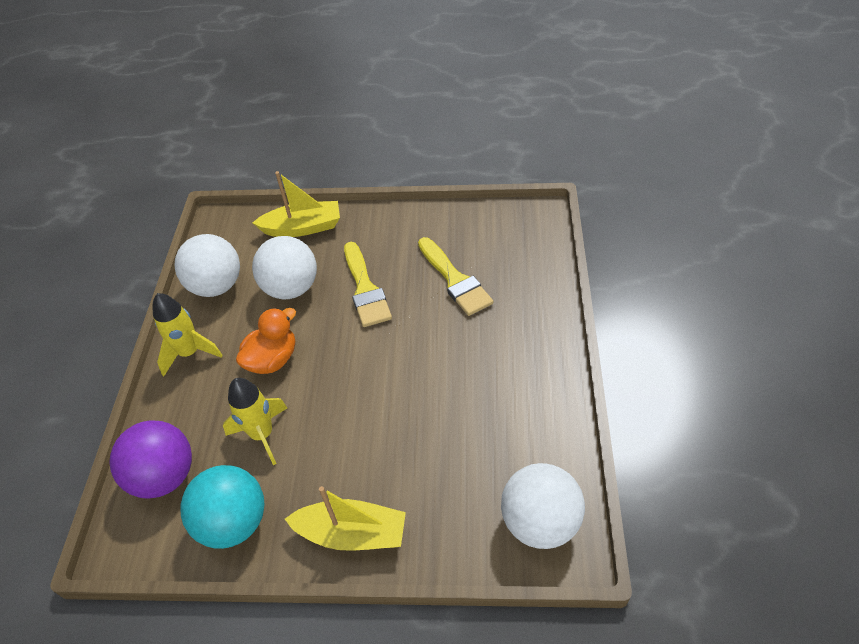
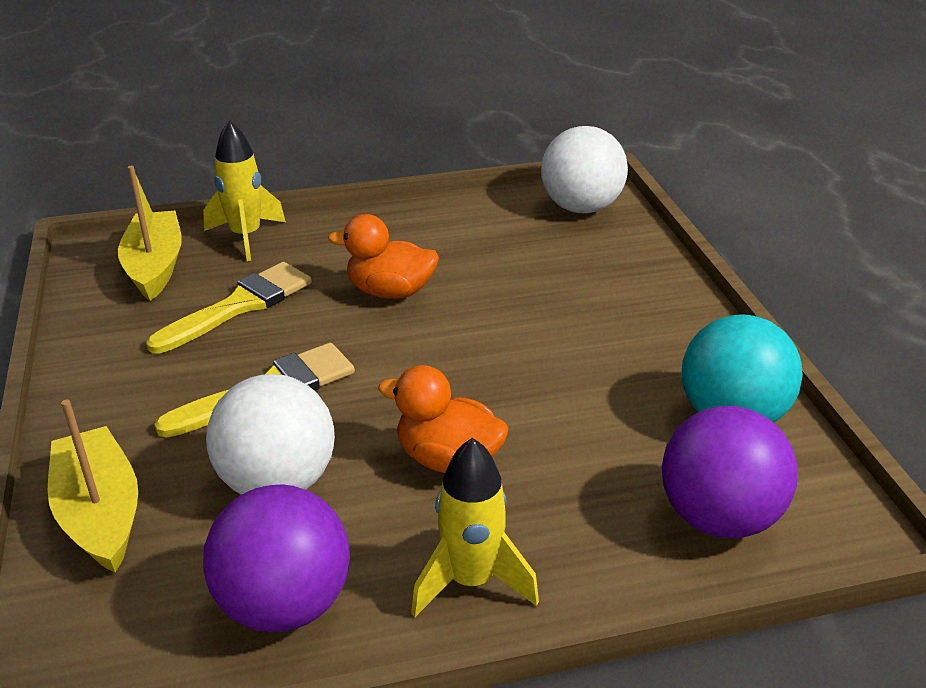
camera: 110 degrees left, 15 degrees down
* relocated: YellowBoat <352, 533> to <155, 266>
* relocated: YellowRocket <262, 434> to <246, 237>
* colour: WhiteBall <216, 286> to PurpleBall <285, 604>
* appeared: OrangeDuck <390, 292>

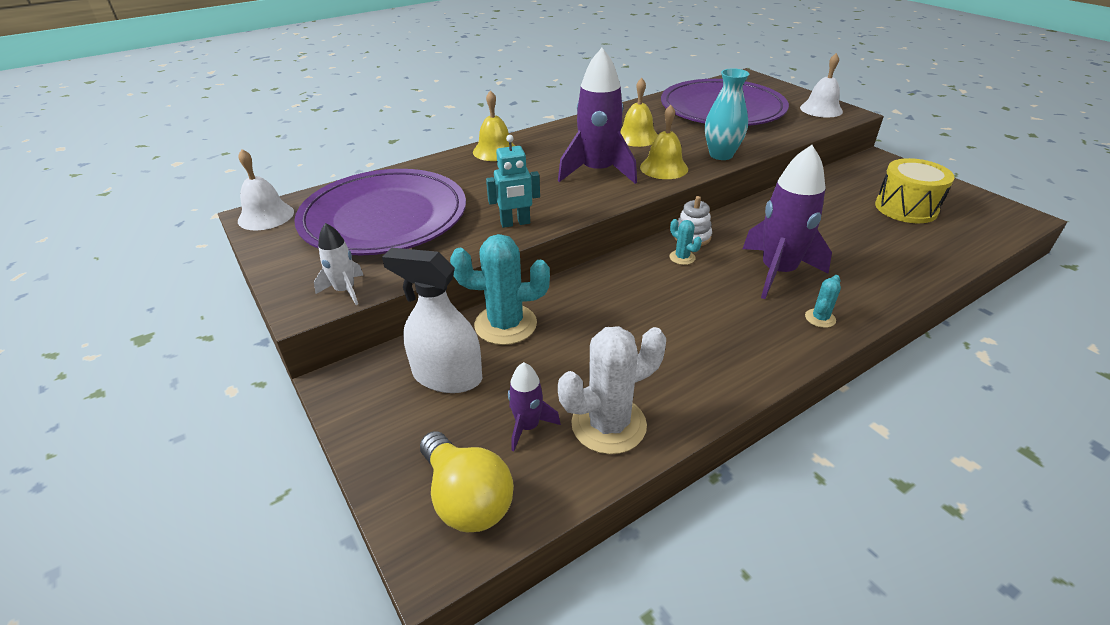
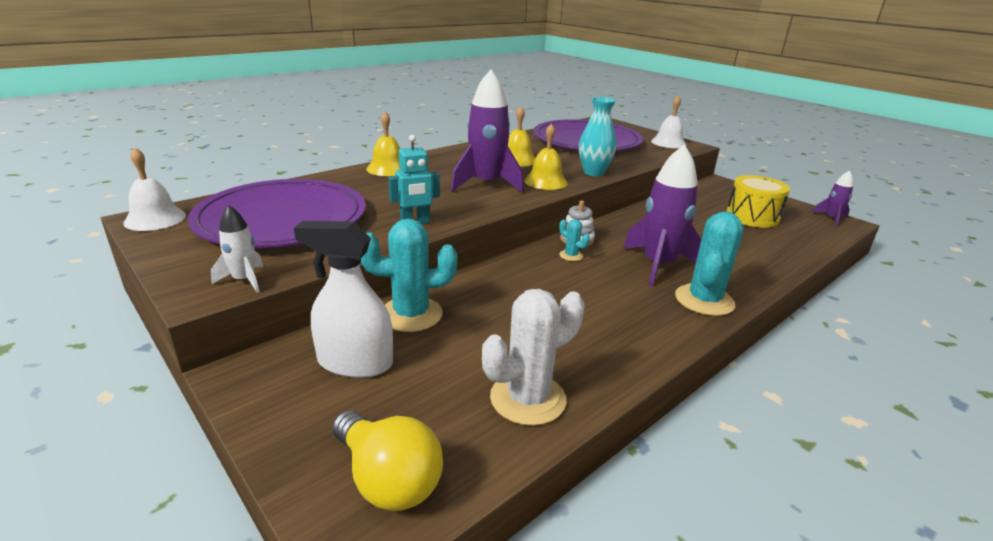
camera: 10 degrees left, 10 degrees down
* size: TurquoiseCactus <820, 318> = <704, 300> x2.13
* relocated: PurpleRocket <527, 426> to <831, 218>

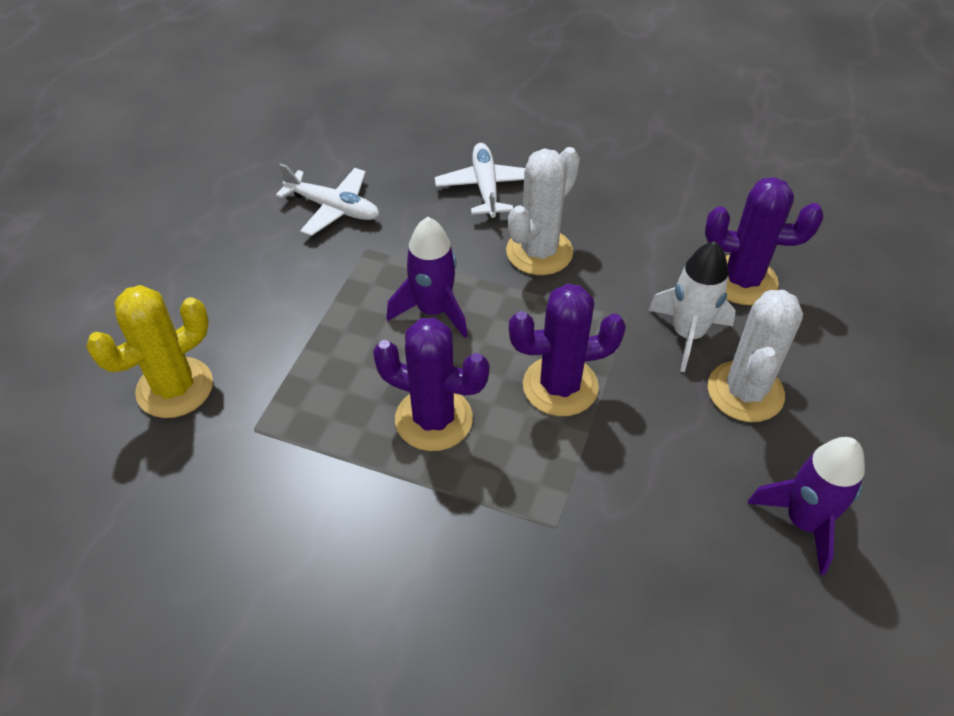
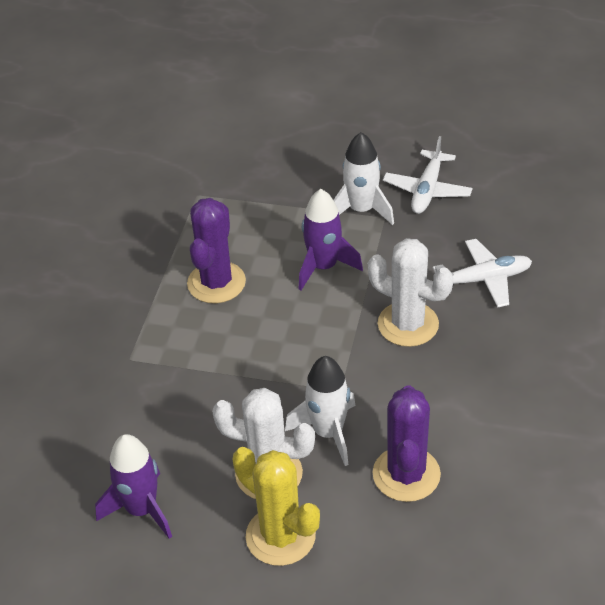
camera: 85 degrees right, 5 degrees down
* relocated: YellowCactus <175, 388> to <280, 536>
* appeared: WhiteRocket <361, 210>
* missing: PurpleCactus <560, 386>

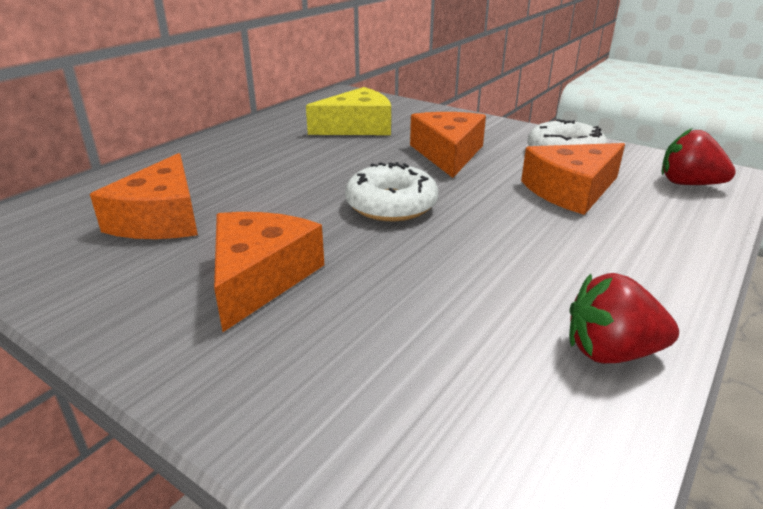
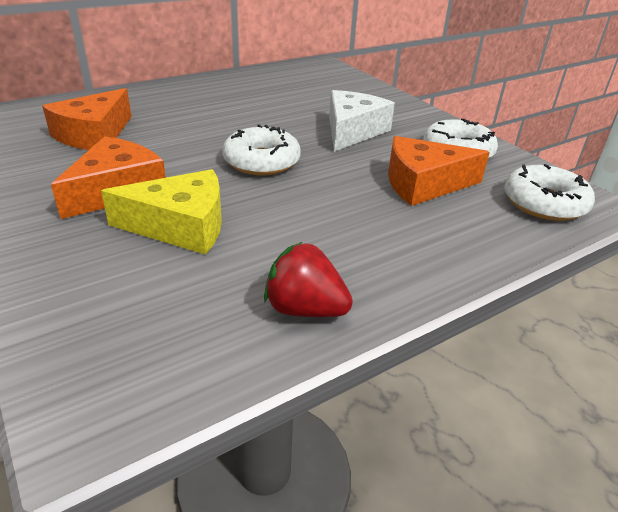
camera: 20 degrees right, 5 degrees up
* relocated: YellowCheese <357, 127> to <181, 226>
* colour: OrangeCheese <448, 154> to WhiteCheese <352, 131>
* exchanged: RedStrawberry <688, 184> to WhiteDonut <544, 203>

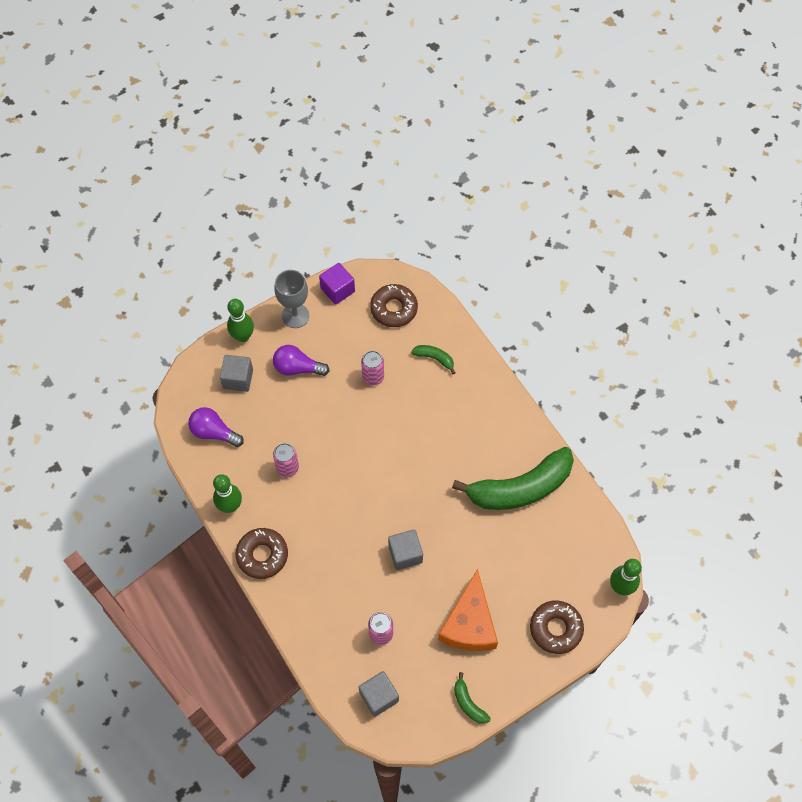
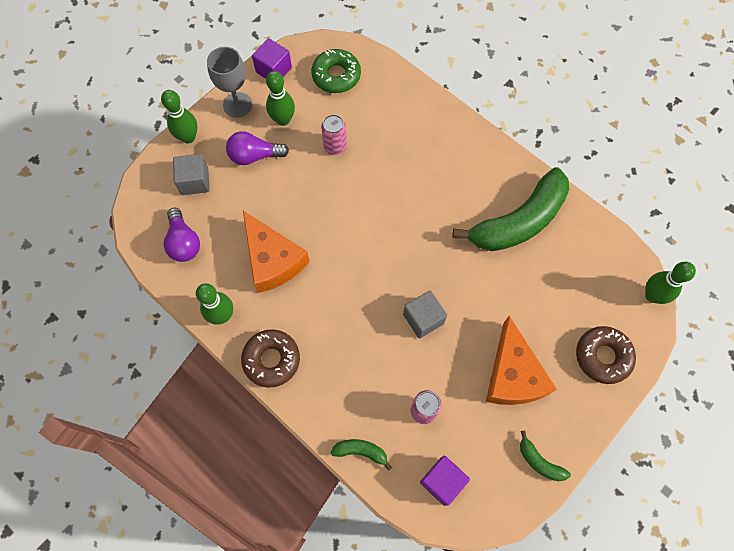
camera: 15 degrees left, 5 degrees up
* spun: PurpleLightBulb <214, 432> = <184, 242> 120 degrees counterclockwise
* exchanged: PinkCan <287, 468> to OrangeCheese <272, 260>
* appeared: GreenBowlingPin <283, 120>
* colour: BrownDonut <394, 309> to GreenDonut <336, 75>
* relocated: GreenBanana <434, 358> to <361, 451>
* colour: GreyCube <379, 696> to PurpleCube <442, 481>

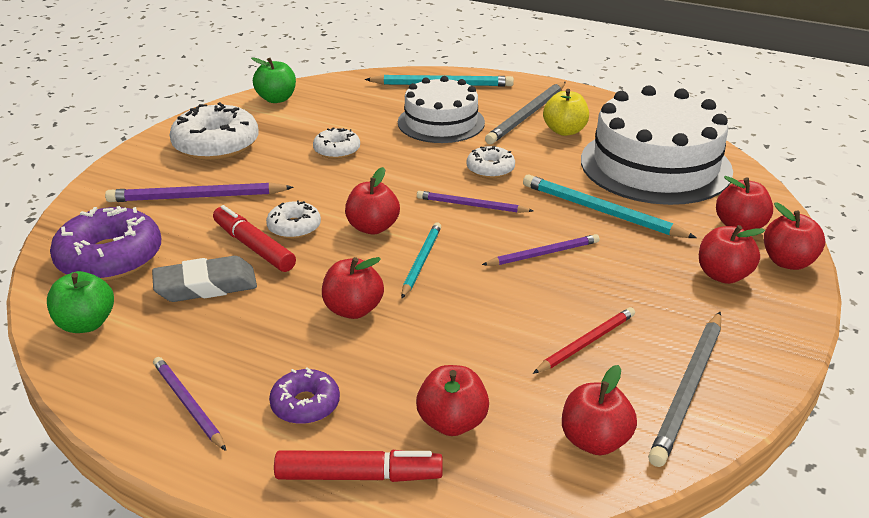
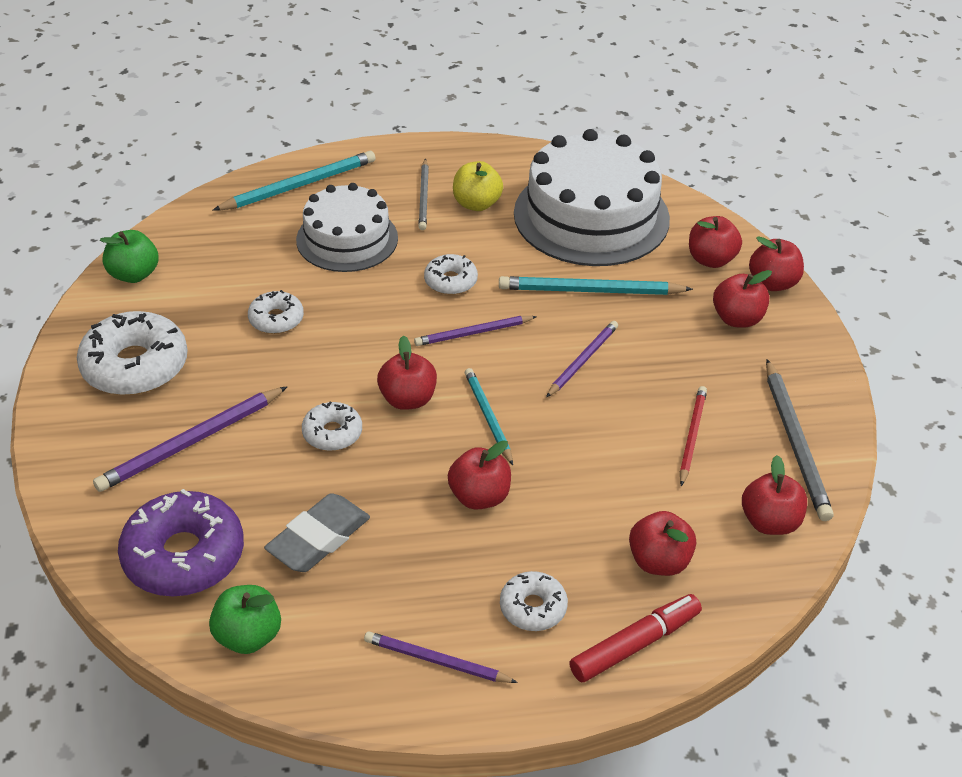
camera: 35 degrees left, 10 degrees up
* size: GreyPencil <527, 116> = <424, 197> x0.64
* colour: PurpleDonut <305, 404> to WhiteDonut <533, 607>
* missing: RedMarker <254, 247>

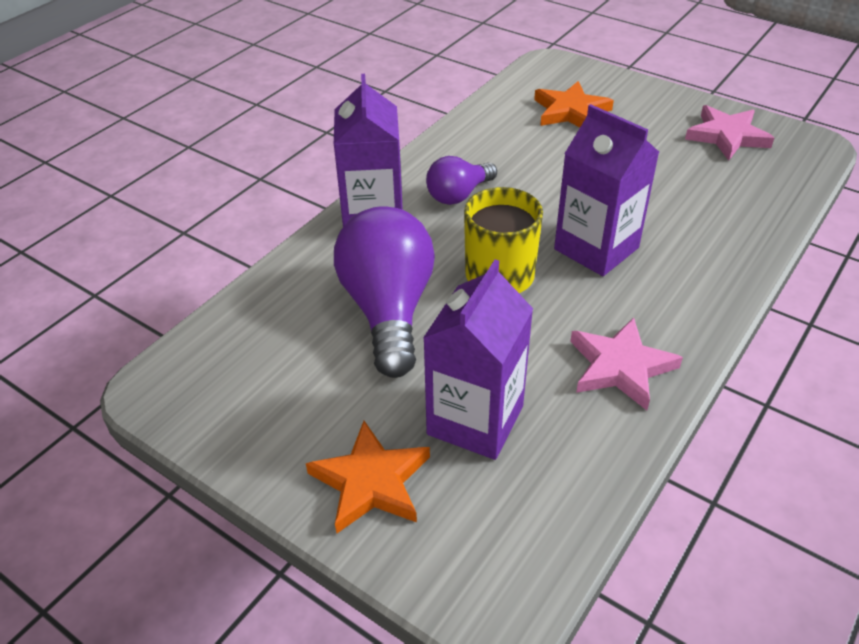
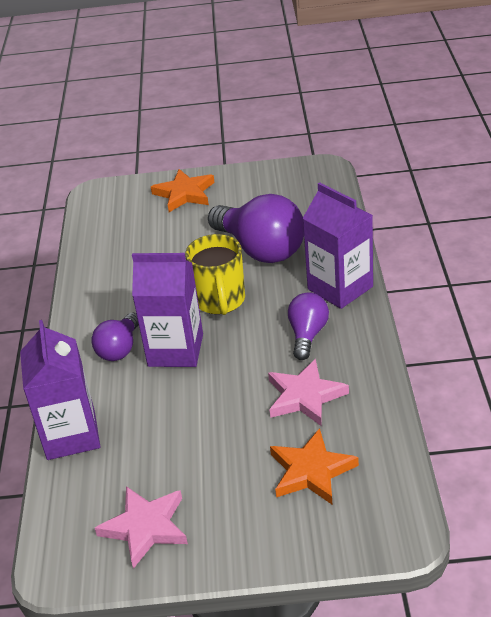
camera: 145 degrees right, 5 degrees down
* relocated: PurpleCarton <475, 420> to <71, 435>
* appeared: PurpleLightBulb <120, 348>
* relocated: PinkStar <620, 367> to <305, 396>

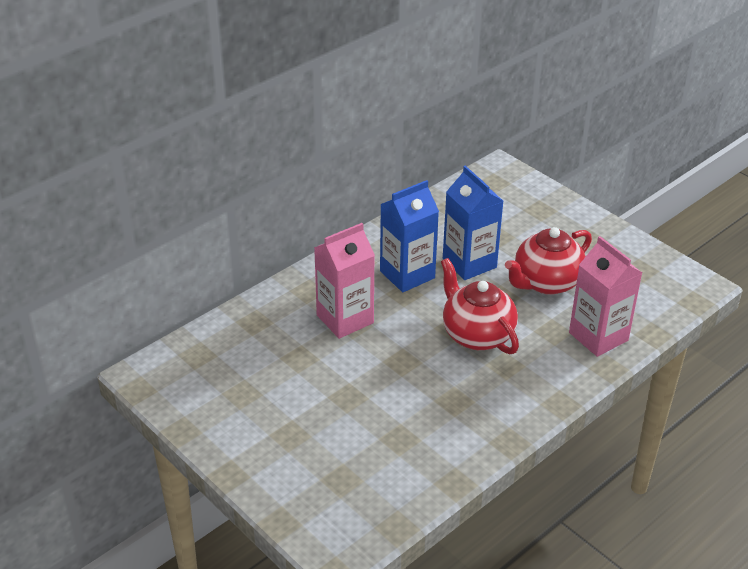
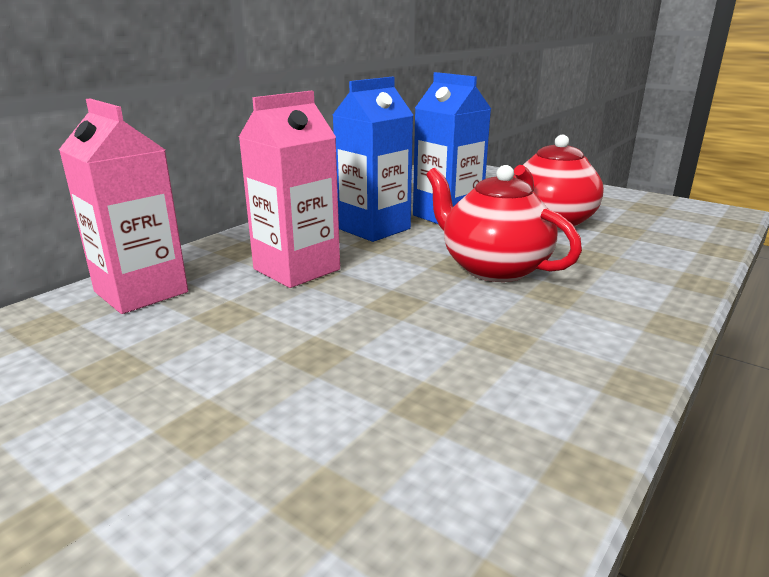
camera: 10 degrees left, 15 degrees down
* relocated: PinkCarton <598, 336> to <141, 292>

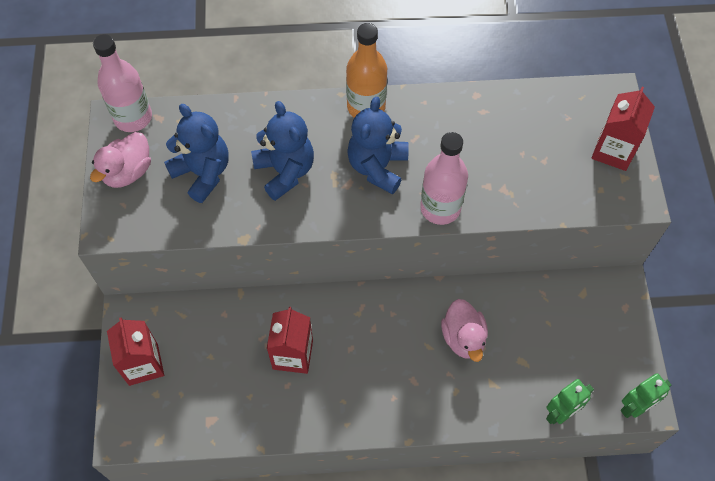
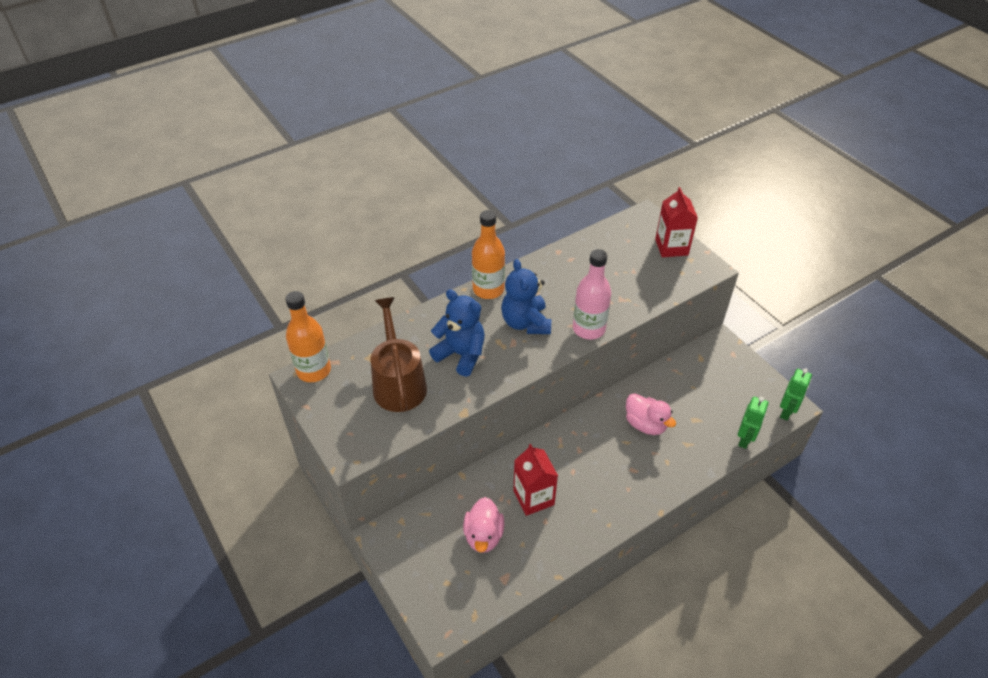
camera: 30 degrees left, 15 degrees down
* colour: PinkBottle <133, 117> to OrangeBottle <314, 370>
* exchanged: BlueTeddyBear <203, 173> to BrownWateringCan <398, 383>
* relocated: PinkDuck <128, 172> to <483, 535>
* missing: RedCarton <143, 364>

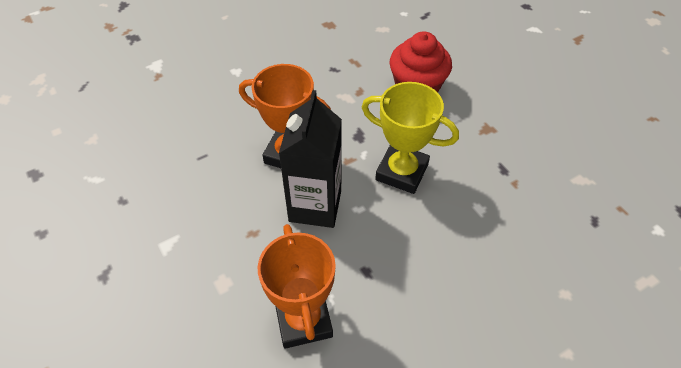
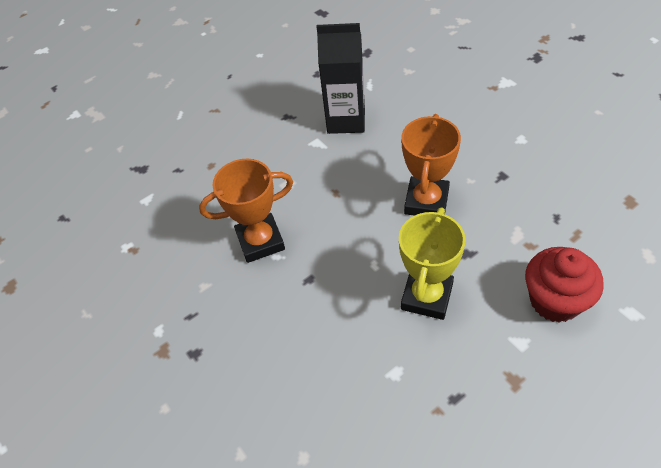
camera: 90 degrees right, 0 degrees up
* relocated: BlackCarton <315, 206> to <346, 120>

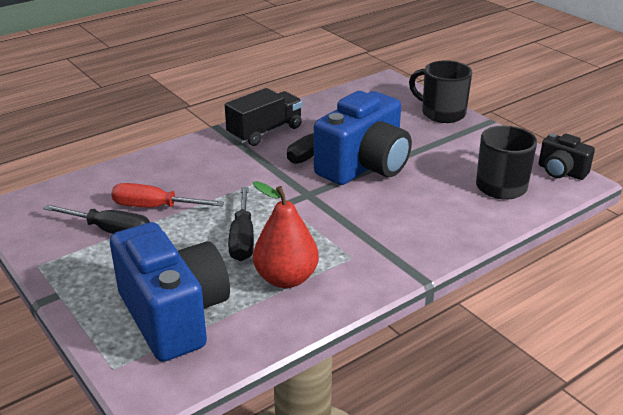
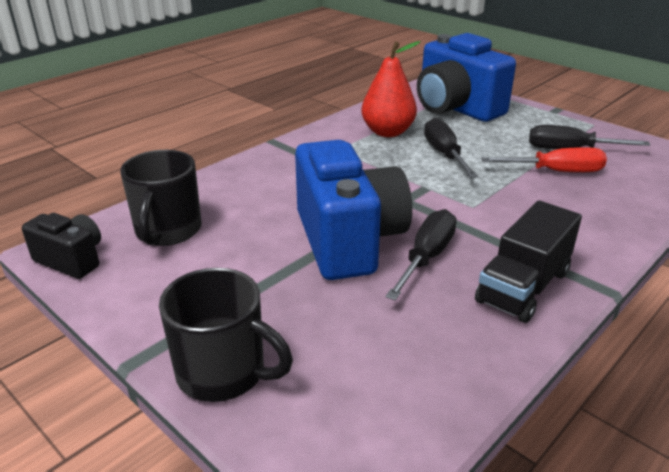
camera: 170 degrees right, 0 degrees up
* spun: BlueCamera <364, 167> = <348, 240> 135 degrees clockwise

